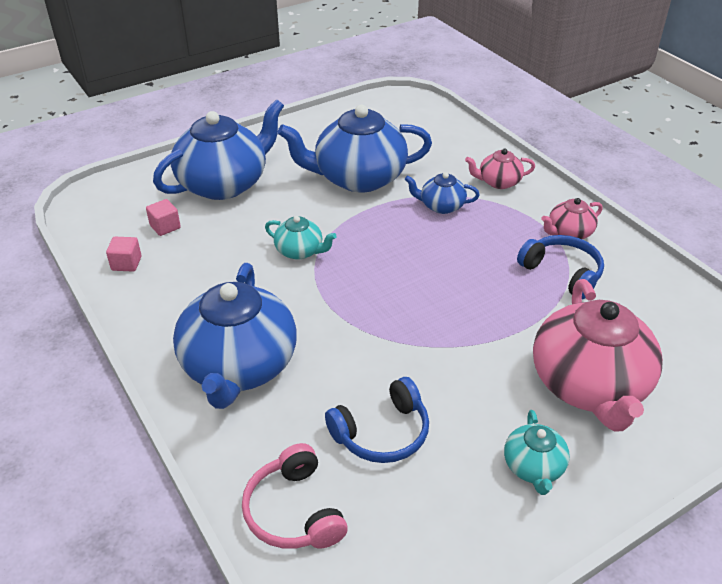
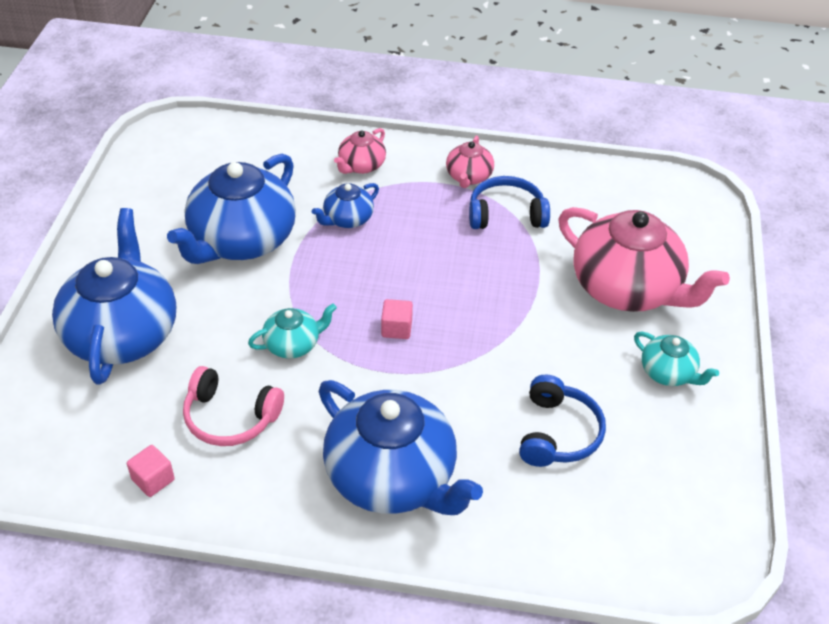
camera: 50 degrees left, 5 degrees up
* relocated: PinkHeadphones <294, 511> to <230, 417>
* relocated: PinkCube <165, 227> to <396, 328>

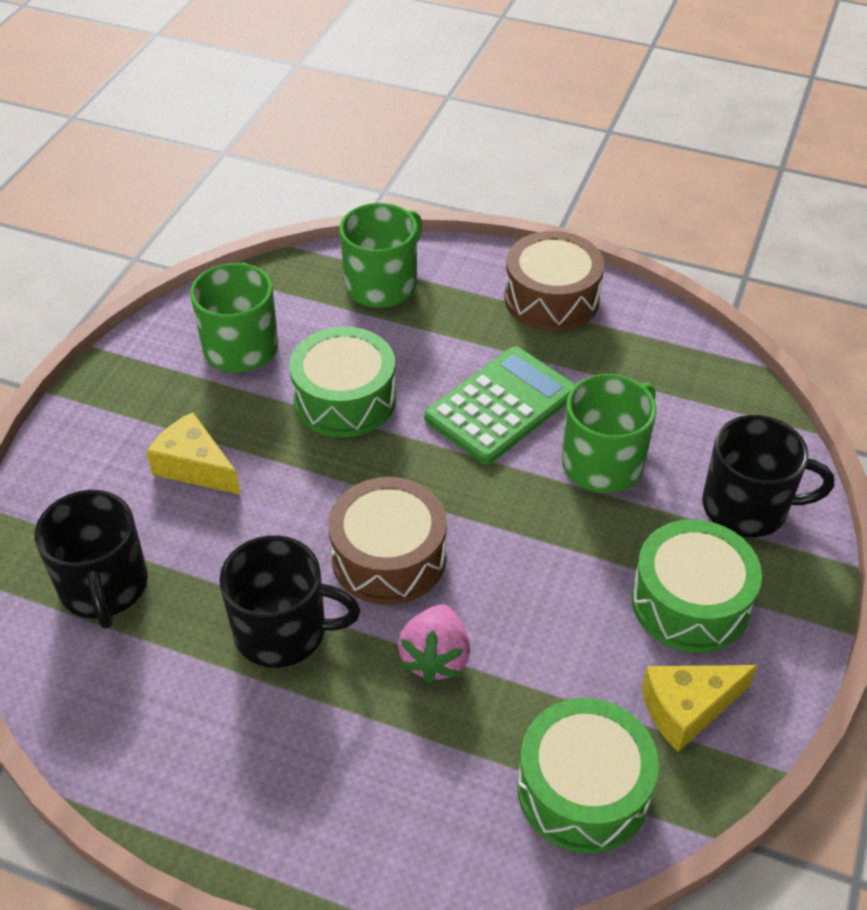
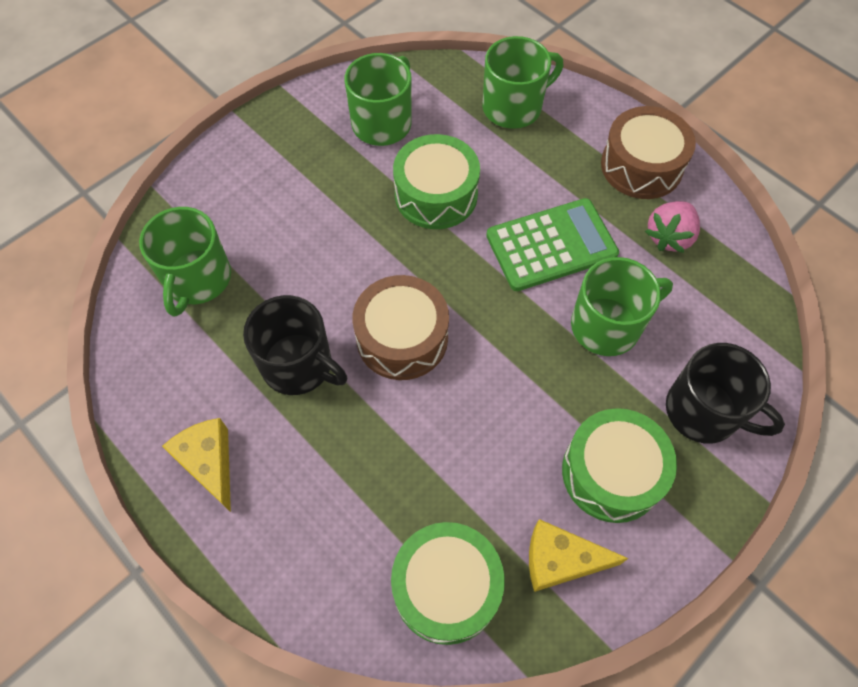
camera: 25 degrees right, 15 degrees up
* colour: BlackMug <104, 587> to GreenMug <197, 279>
* relocated: YellowCheese <195, 467> to <209, 463>
* relocated: PinkStrawberry <435, 658> to <669, 237>

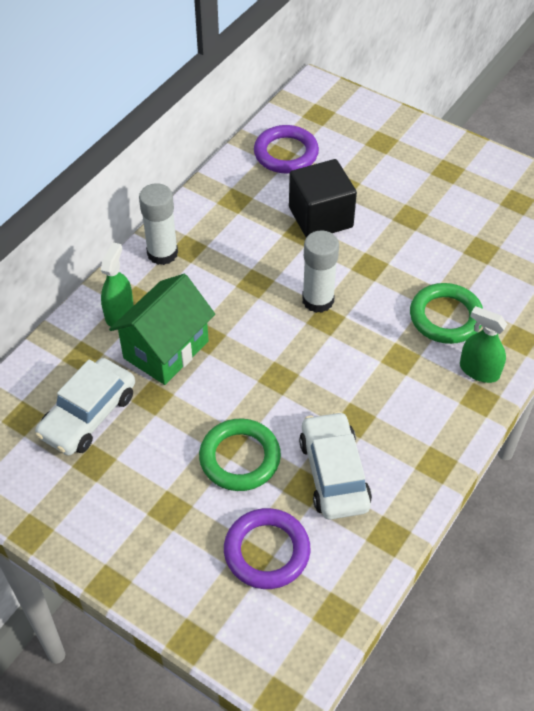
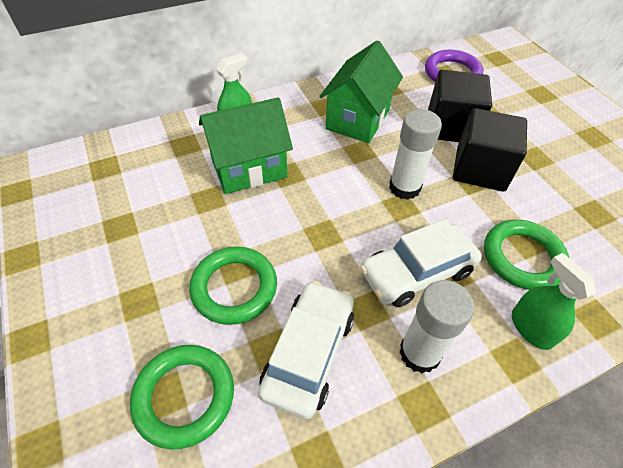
camera: 30 degrees right, 0 degrees up
* colour: PurpleRing <267, 551> to GreenRing <184, 396>
* appeared: GreenHouse <358, 119>
* relocated: WhiteCar <88, 415> to <417, 272>
* relocated: WhiteGlueStick <162, 253> to <419, 353>
* appeared: BlackCube <480, 169>

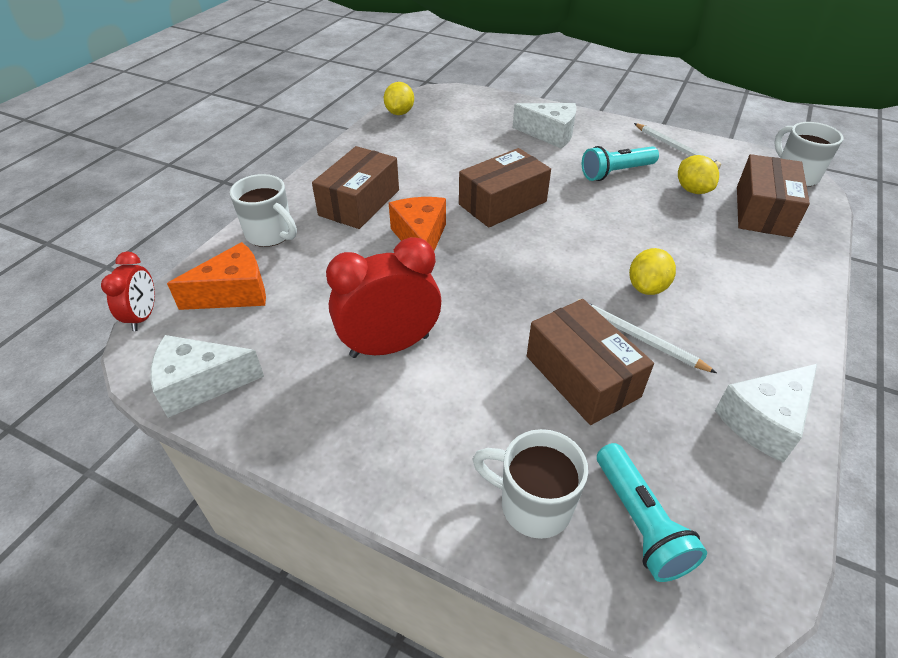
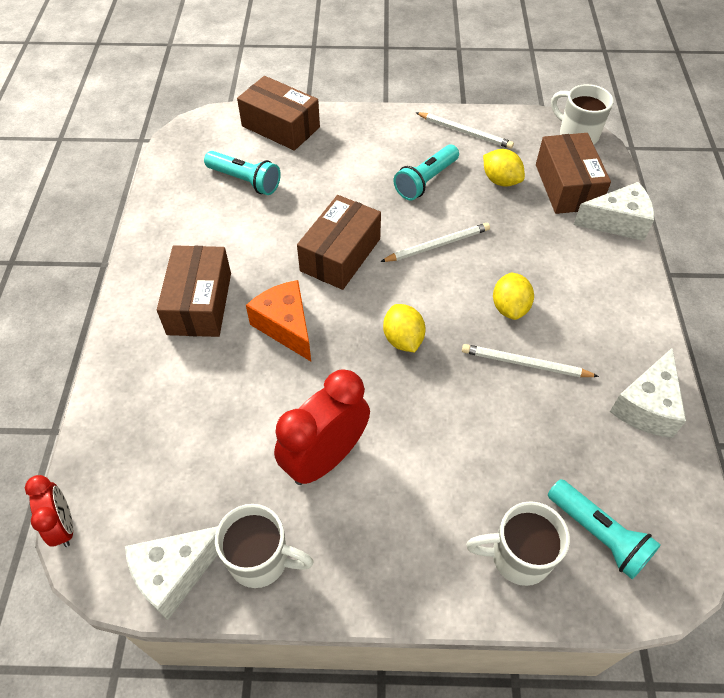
camera: 25 degrees left, 10 degrees up
* appeared: TurquoiseFlashlight <245, 181>
* relocated: WhiteMug <270, 235> to <261, 560>
* relocated: BrownBox <582, 376> to <280, 126>
* appeared: WhitePencil <437, 245>
* relocated: YellowLemon <399, 113> to <403, 339>
* relocated: WhiteCheese <550, 134> to <617, 222>
* missing: OrangeCheese <234, 293>

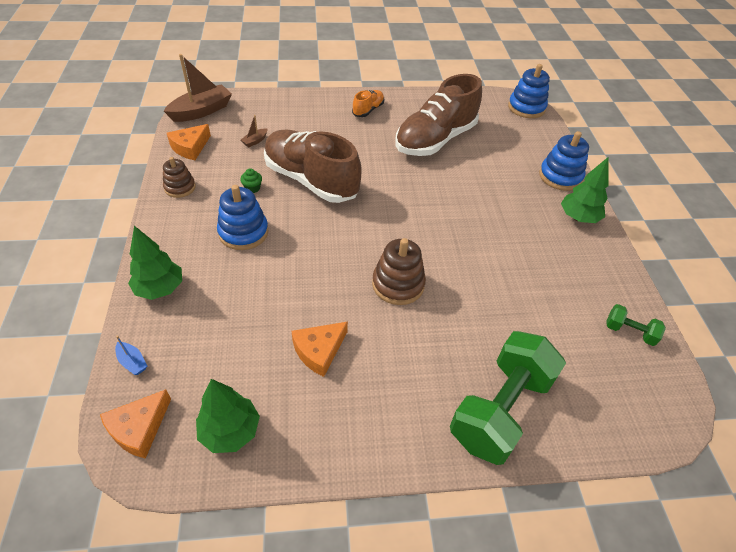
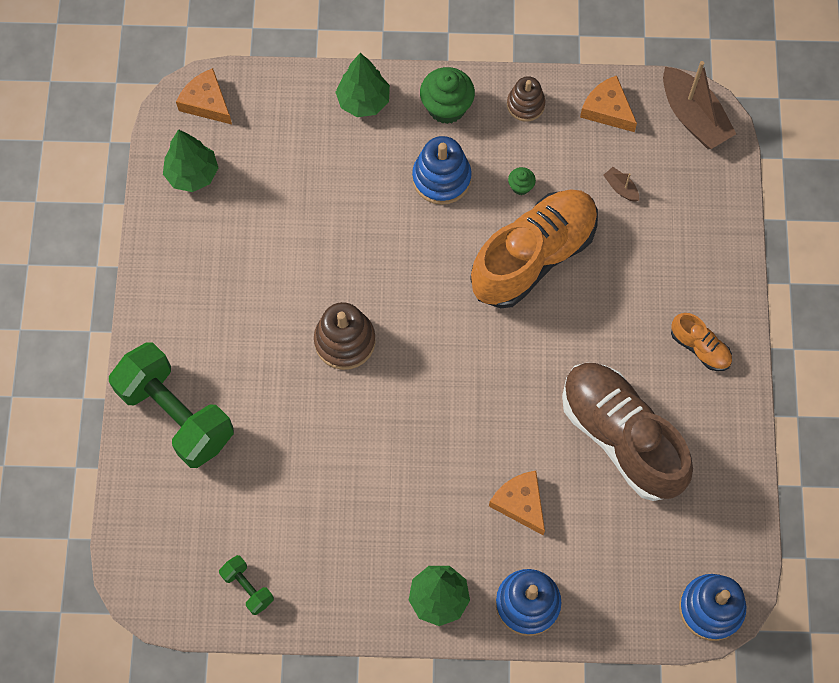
camera: 100 degrees right, 20 degrees up
* spun: GreenDumbbell <629, 332> = <248, 588> 75 degrees counterclockwise
* appeared: GreenCupcake <446, 107>
* colour: BrownShoe <311, 180> to OrangeShoe <533, 257>
* relocated: OrangeCheese <319, 351> to <520, 503>
* missing: BlueBoat <132, 362>

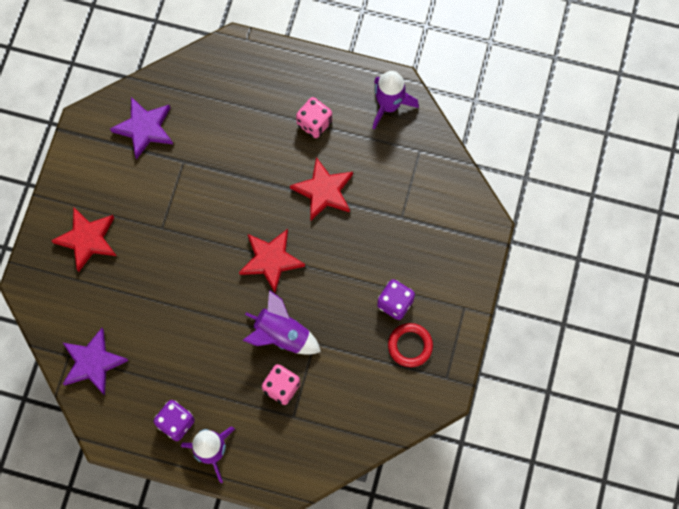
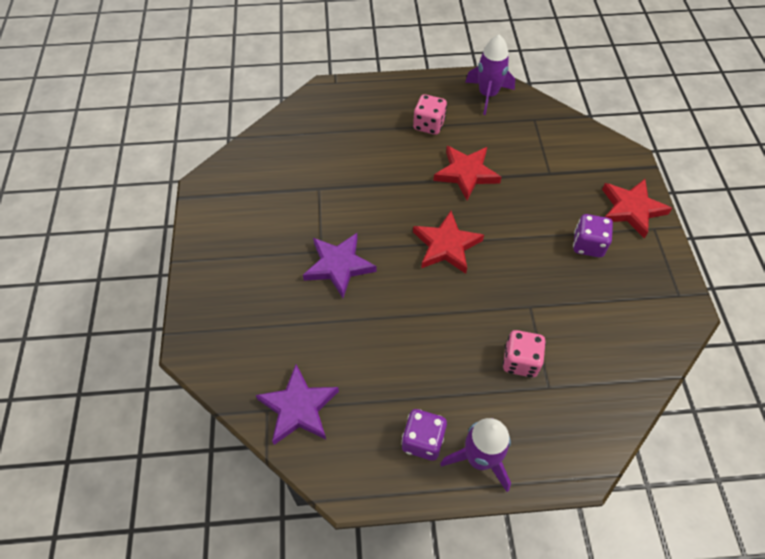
camera: 20 degrees left, 15 degrees down
* relocated: PurpleStar <144, 128> to <339, 266>
* relocated: RedStar <87, 239> to <631, 209>
* missing: PurpleRocket <281, 335>
* missing: RedRing <410, 346>

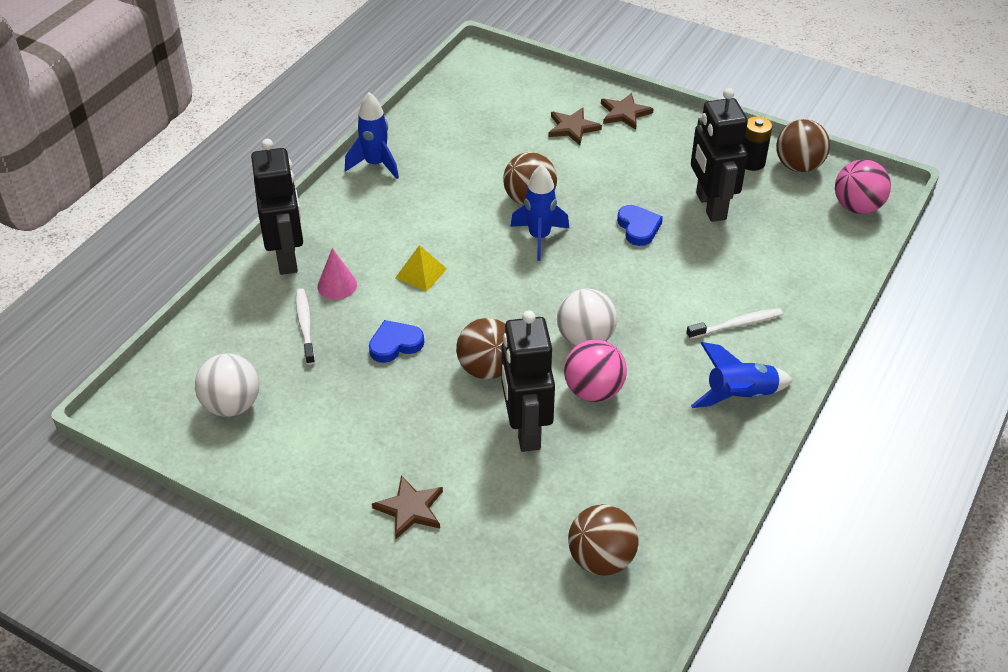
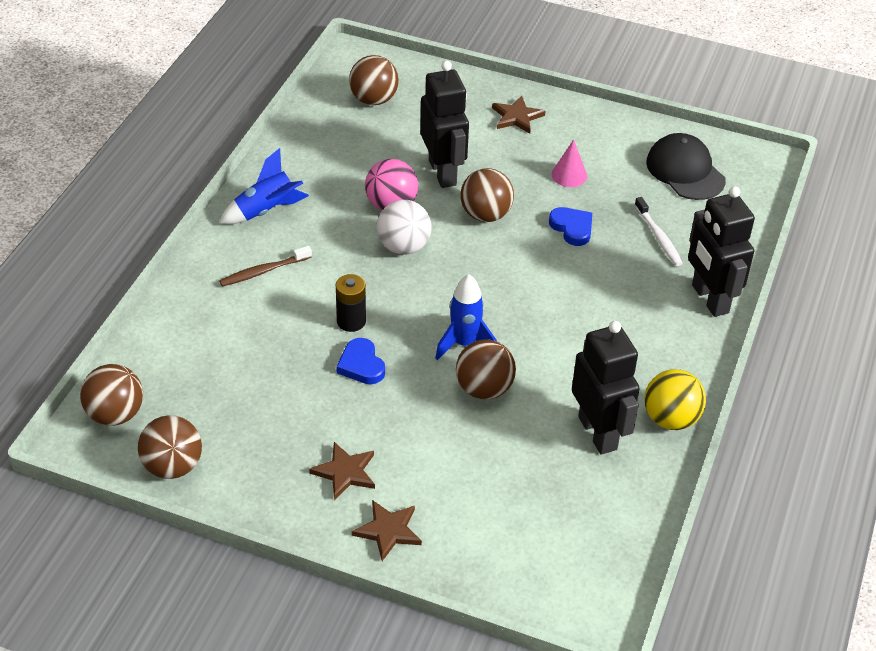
camera: 170 degrees right, 0 degrees up
* colour: PinkBall <857, 207> to BrownBall <115, 414>
* colour: WhiteToothbrush <736, 325> to BrownToothbrush <264, 271>
* relocated: BrownStar <572, 128> to <345, 472>
* relocated: BlackBattery <752, 162> to <351, 321>
* spun: BlueHeart <395, 344> = <572, 228> 90 degrees counterclockwise
* relocated: PinkCone <337, 285> to <569, 175>
* relocated: BlackRobot <710, 206> to <598, 433>
* exchanged: BlueRocket <375, 164> to YellowBall <670, 419>
* exchanged: WhiteBall <232, 405> to BlackCap <685, 171>
* missing: YellowPyramid <421, 273>

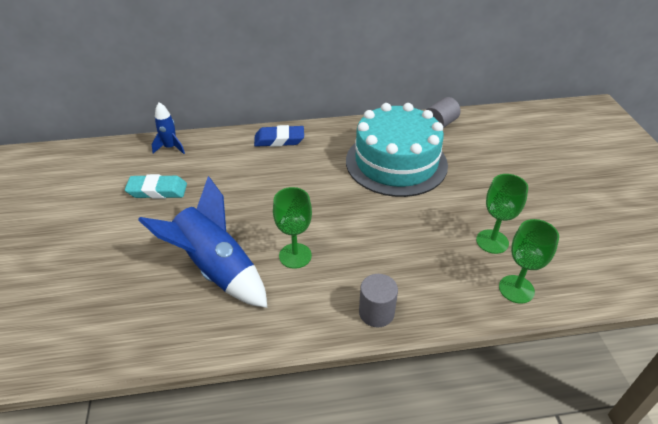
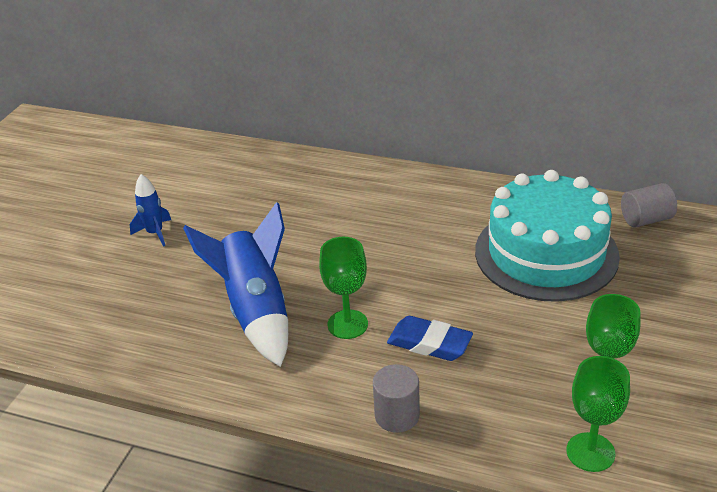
camera: 30 degrees right, 5 degrees down
* relocated: BlueRocket <170, 147> to <155, 233>
* relocated: BlueEraser <279, 140> to <429, 343>
* missing: TurquoiseEraser <157, 190>

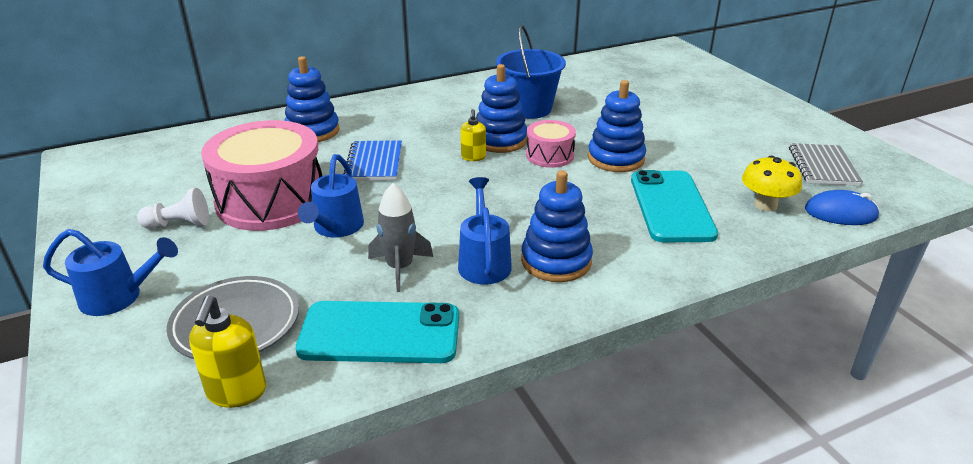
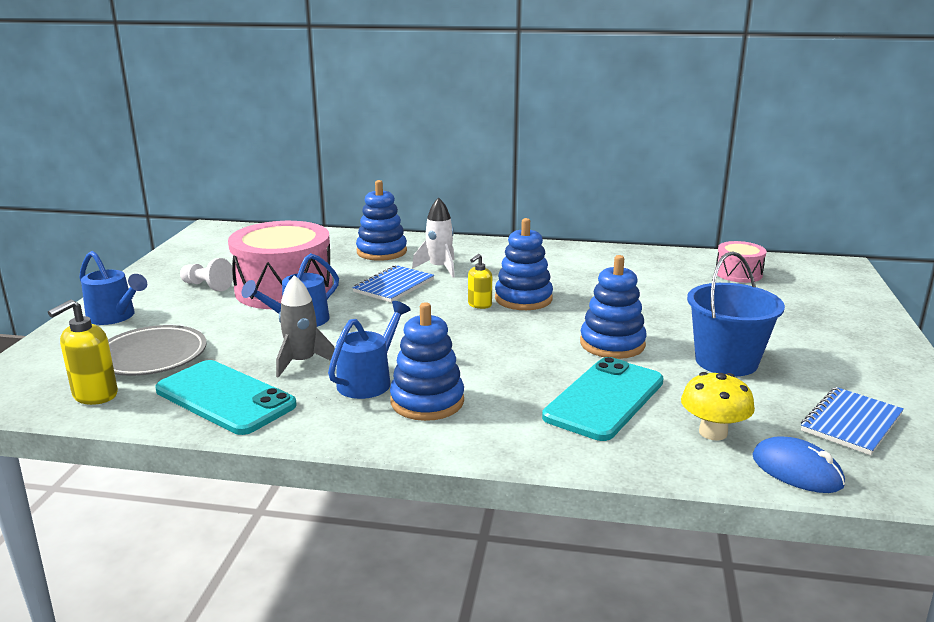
camera: 35 degrees right, 10 degrees down
* appeared: WhiteRocket <439, 268>
* relocated: BlueBucket <529, 108> to <726, 361>
* relocated: PinkDrum <549, 155> to <738, 273>
* colour: GreyNotebook <823, 166> to BlueNotebook <851, 423>

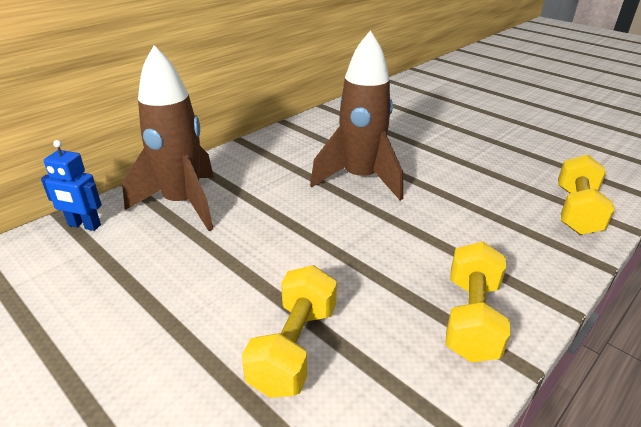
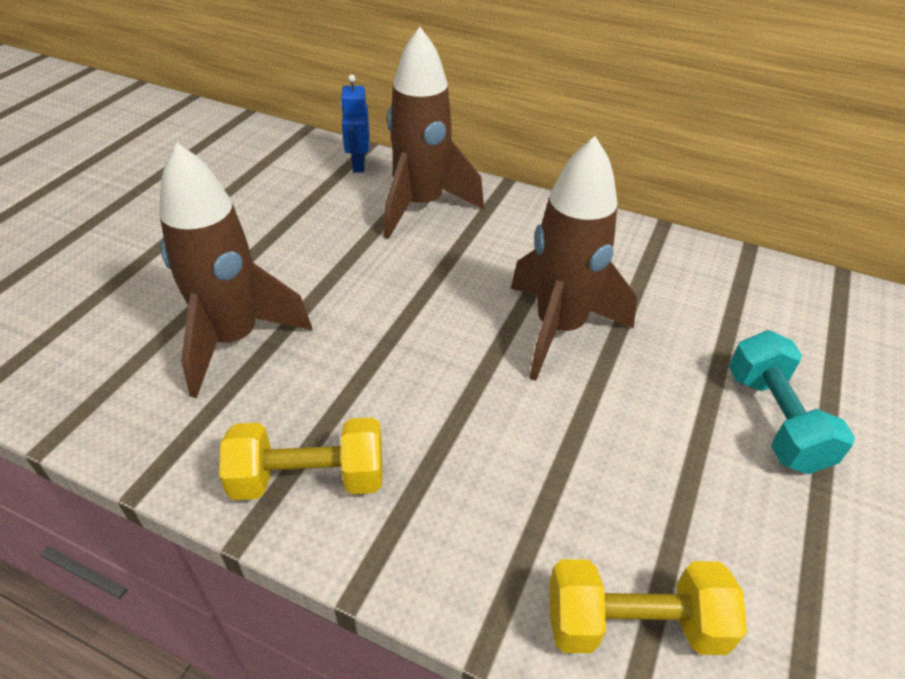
camera: 70 degrees right, 10 degrees up
* exchanged: YellowDumbbell <294, 348> to BrownRocket <234, 340>
* appeared: TurquoiseDumbbell <774, 420>

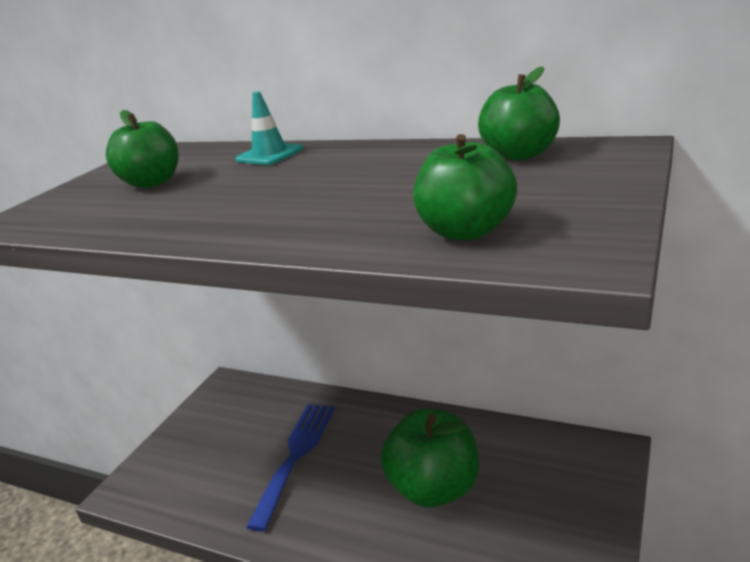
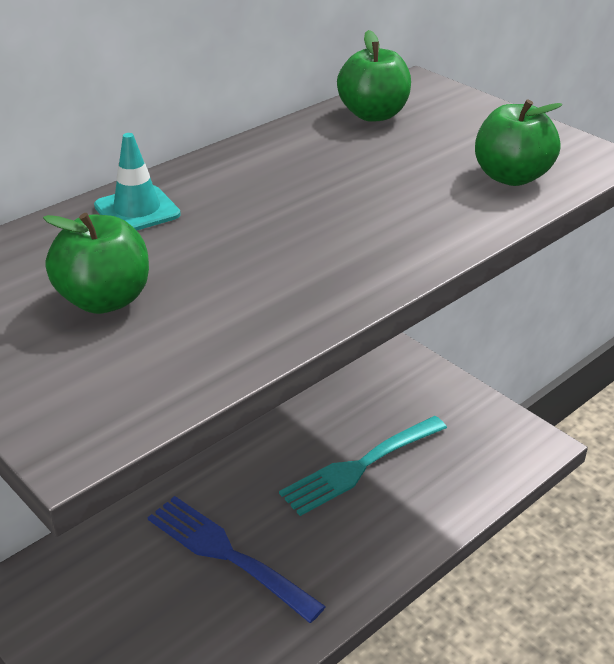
camera: 70 degrees left, 10 degrees up
* exchanged: GreenApple <434, 488> to TurquoiseFork <359, 467>

